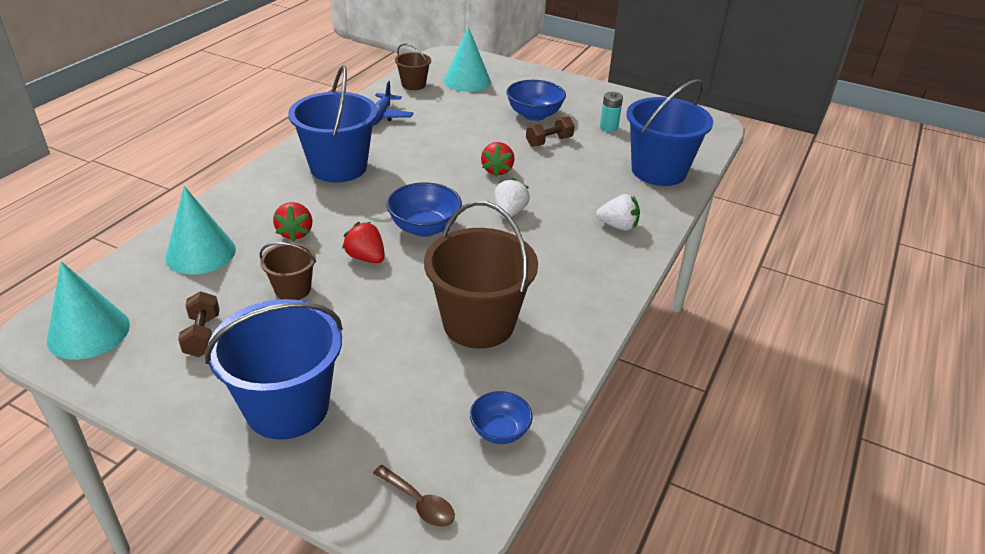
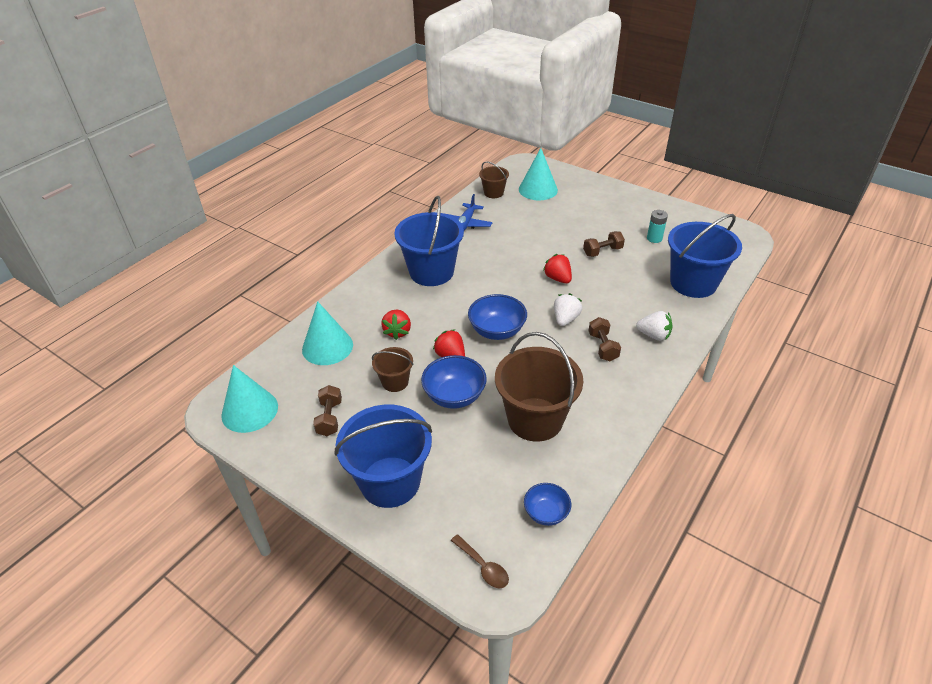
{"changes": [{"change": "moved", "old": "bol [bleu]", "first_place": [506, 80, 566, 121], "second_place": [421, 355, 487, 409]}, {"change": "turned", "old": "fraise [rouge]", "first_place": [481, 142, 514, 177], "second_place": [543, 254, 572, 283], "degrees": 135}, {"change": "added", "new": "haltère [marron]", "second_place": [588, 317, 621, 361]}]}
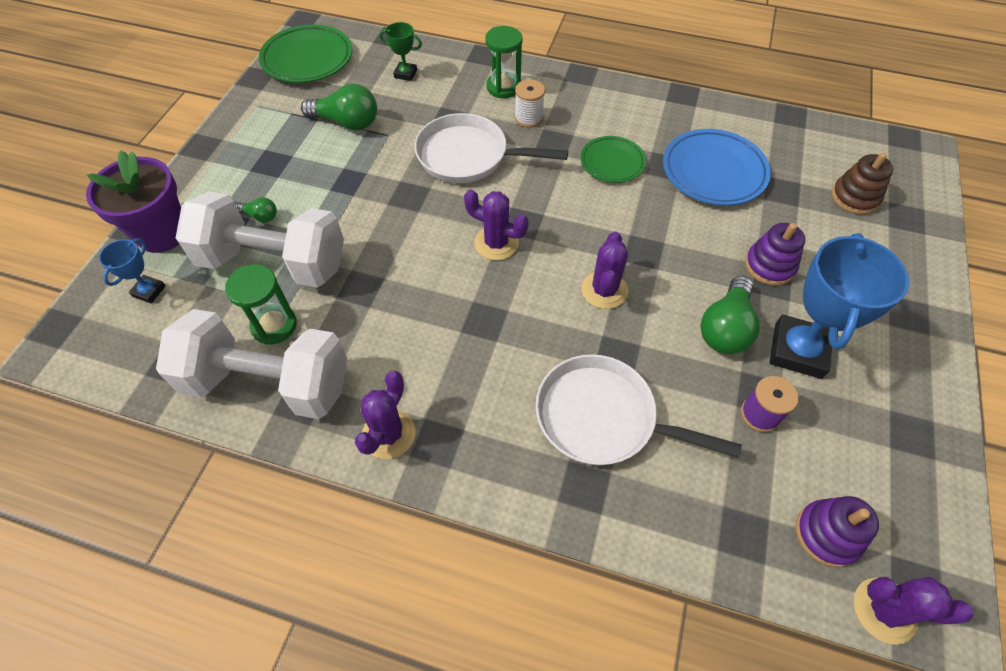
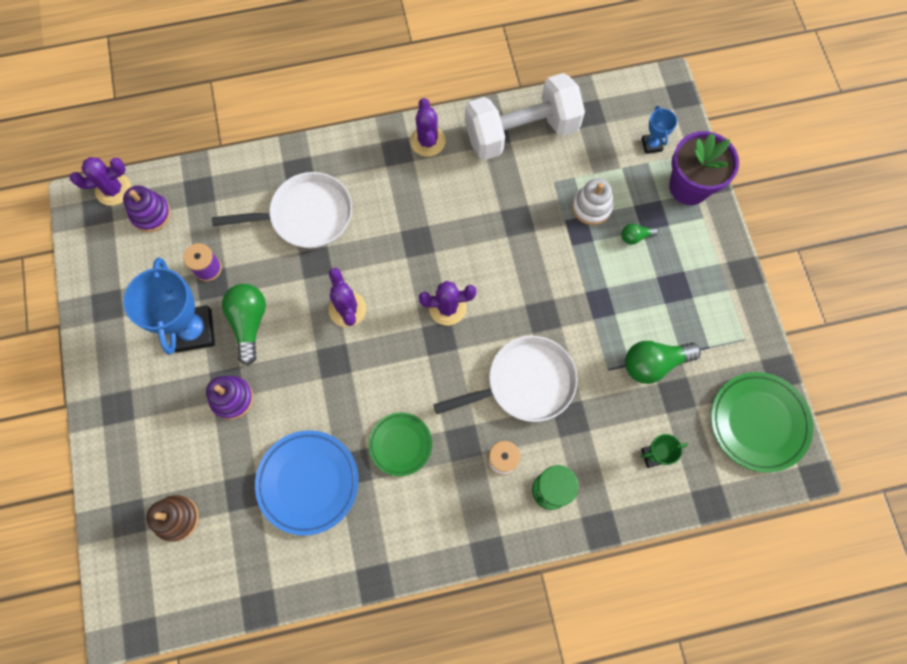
{"changes": [{"change": "replaced", "old": "haltère [blanc]", "new": "jouet à empiler [blanc]", "first_place": [176, 191, 344, 288], "second_place": [572, 178, 613, 225]}, {"change": "removed", "old": "sablier [vert]", "first_place": [225, 264, 297, 345]}]}
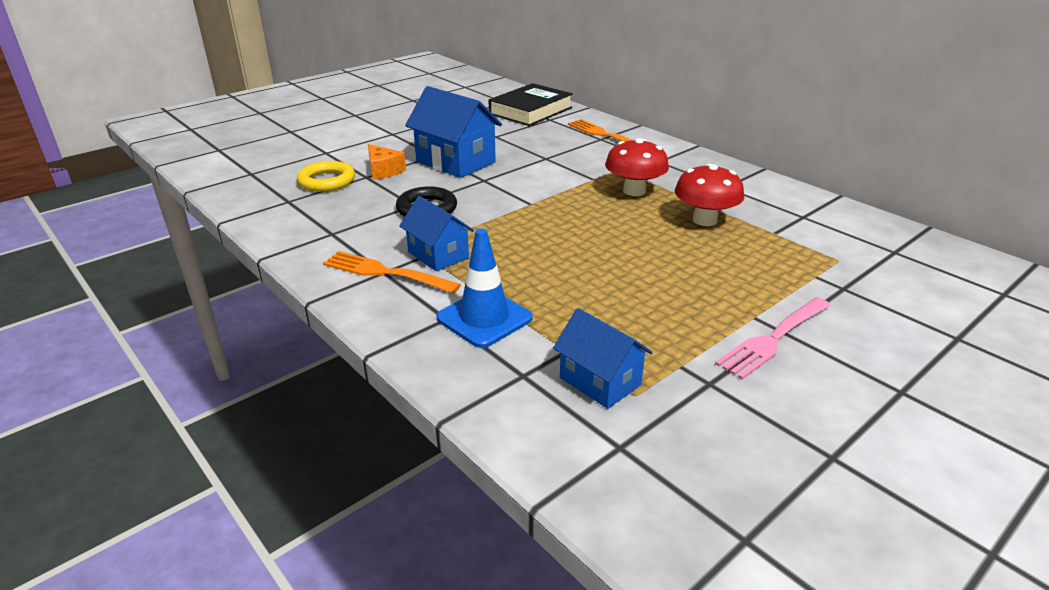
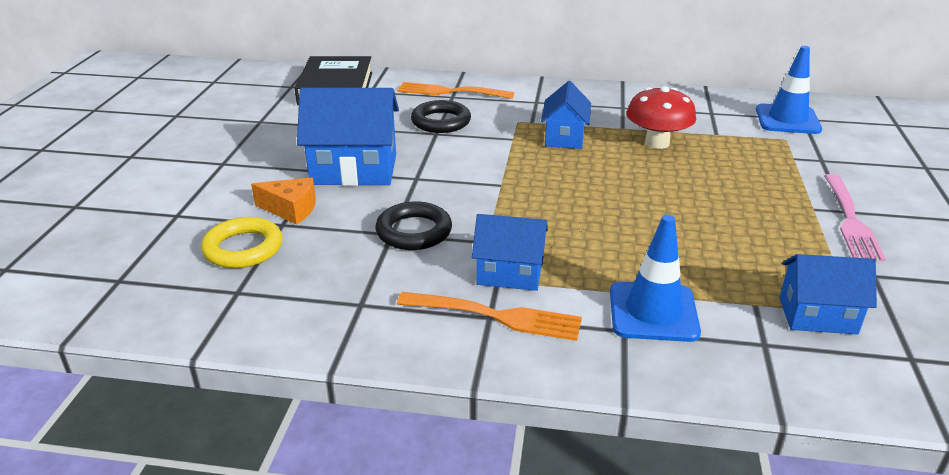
{"changes": [{"change": "replaced", "old": "champignon [rouge]", "new": "maison [bleu]", "first_place": [605, 138, 669, 196], "second_place": [541, 81, 591, 149]}, {"change": "turned", "old": "fourchette [orange]", "first_place": [323, 251, 461, 294], "second_place": [397, 292, 582, 341], "degrees": -150}, {"change": "added", "new": "cône de chantier [bleu]", "second_place": [756, 46, 822, 134]}, {"change": "added", "new": "anneau [noir]", "second_place": [411, 100, 471, 133]}]}
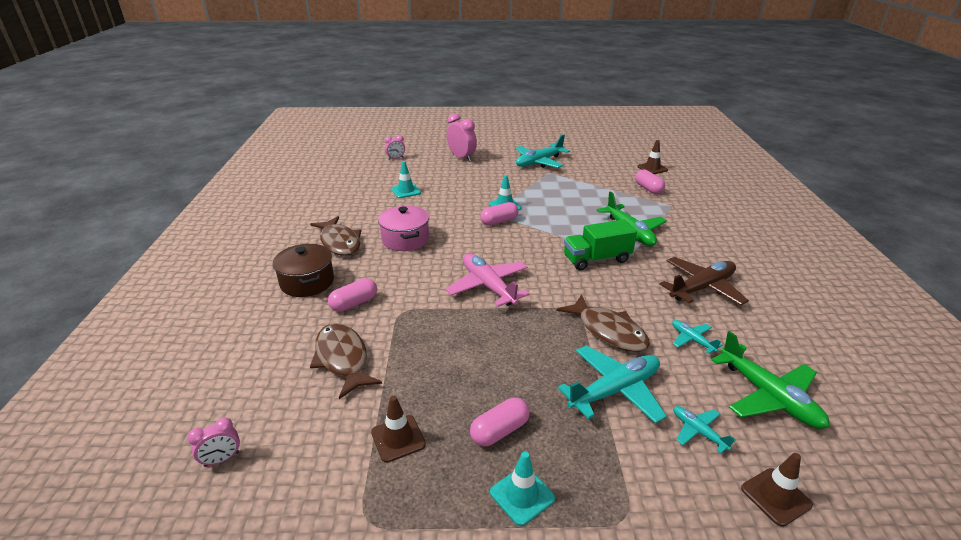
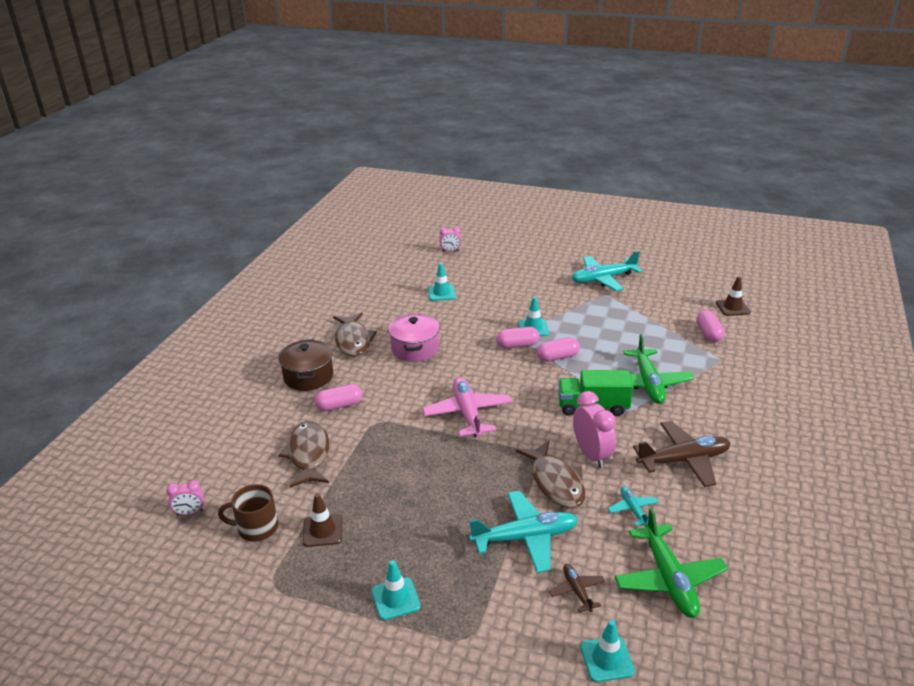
{"changes": [{"change": "moved", "old": "réveil [rose]", "first_place": [447, 113, 477, 162], "second_place": [573, 391, 616, 468]}, {"change": "moved", "old": "gélule [rose]", "first_place": [470, 398, 530, 446], "second_place": [537, 337, 580, 362]}, {"change": "recoloured", "old": "avion [turquoise]", "new": "avion [marron]", "first_place": [673, 406, 736, 454], "second_place": [549, 564, 605, 613]}, {"change": "recoloured", "old": "cône de chantier [marron]", "new": "cône de chantier [turquoise]", "first_place": [741, 453, 813, 527], "second_place": [580, 620, 635, 682]}, {"change": "added", "new": "tasse [marron]", "second_place": [218, 484, 278, 542]}]}
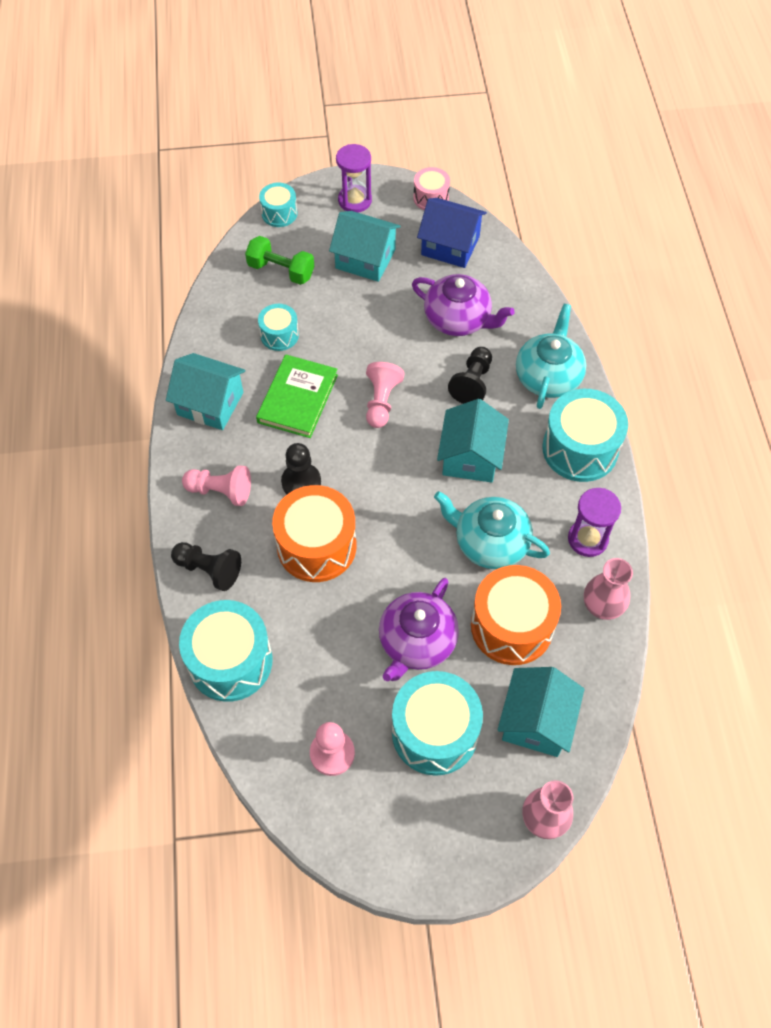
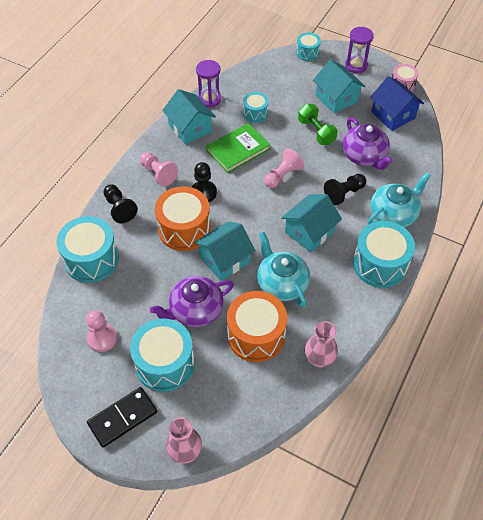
{"changes": [{"change": "moved", "old": "haltère [vert]", "first_place": [245, 236, 314, 285], "second_place": [298, 104, 338, 145]}, {"change": "moved", "old": "sablier [violet]", "first_place": [568, 488, 621, 557], "second_place": [196, 60, 221, 108]}, {"change": "moved", "old": "maison [turquoise]", "first_place": [497, 667, 585, 757], "second_place": [194, 222, 256, 281]}, {"change": "added", "new": "domino [noir]", "second_place": [87, 387, 157, 448]}]}
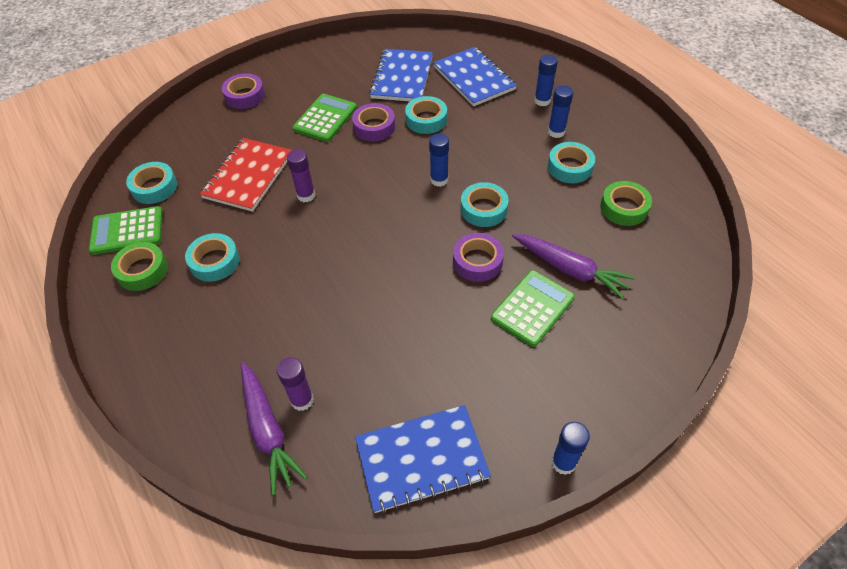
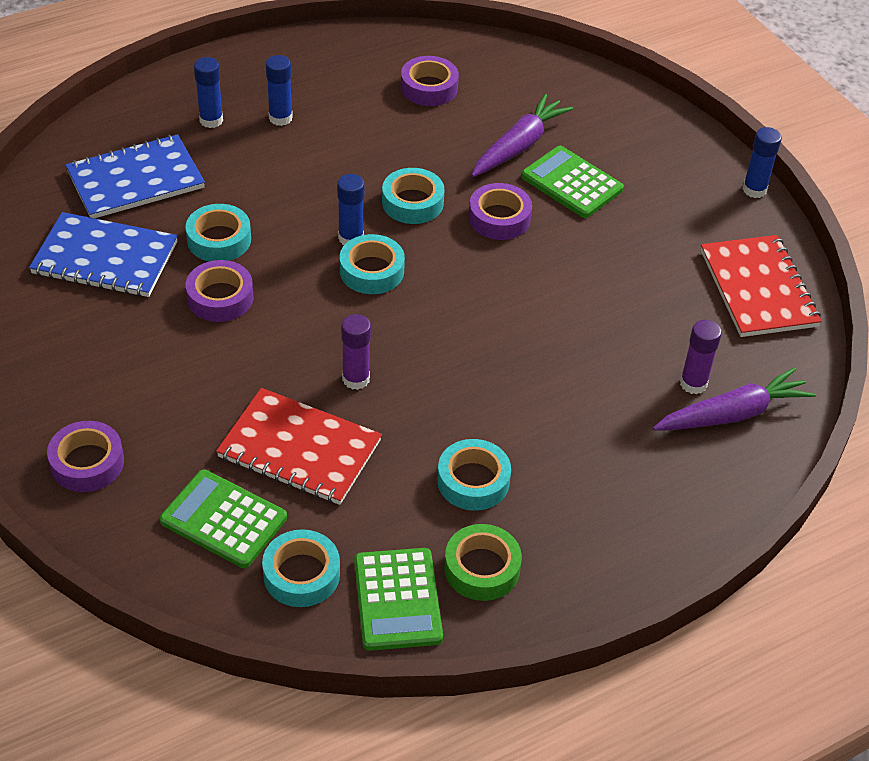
{"changes": [{"change": "moved", "old": "calculatrice [vert]", "first_place": [293, 94, 357, 142], "second_place": [160, 469, 287, 568]}, {"change": "moved", "old": "ruban adhésif [turquoise]", "first_place": [548, 142, 595, 183], "second_place": [340, 234, 405, 294]}, {"change": "recoloured", "old": "ruban adhésif [vert]", "new": "ruban adhésif [violet]", "first_place": [600, 181, 652, 226], "second_place": [401, 56, 459, 106]}, {"change": "recoloured", "old": "carnet [bleu]", "new": "carnet [rouge]", "first_place": [355, 405, 491, 513], "second_place": [701, 235, 822, 337]}]}
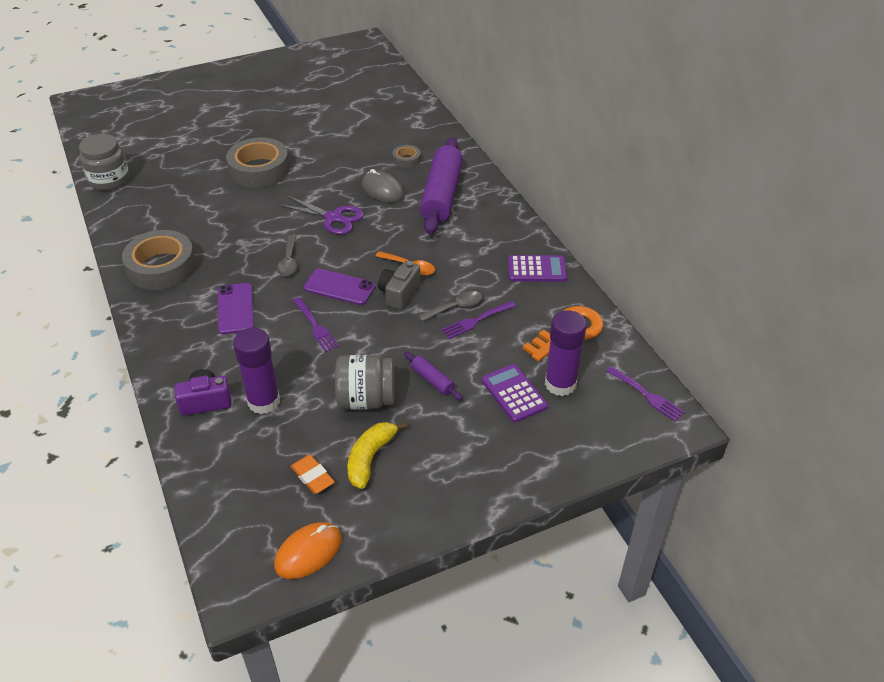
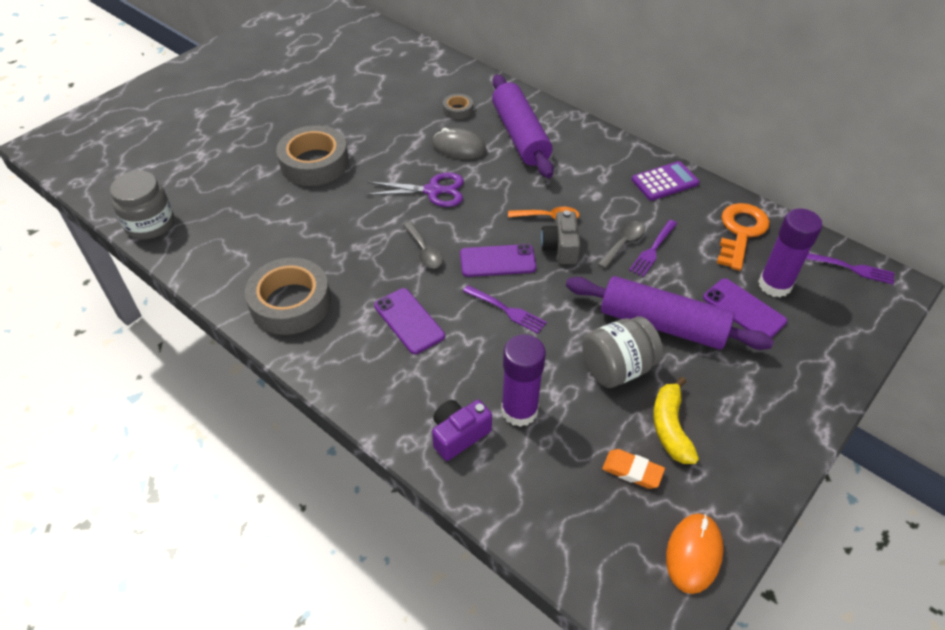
{"changes": [{"change": "resized", "old": "rouleau à pâtisserie [violet]", "first_place": [404, 352, 462, 400], "second_place": [566, 276, 774, 350], "factor": 2.3}, {"change": "replaced", "old": "calculatrice [violet]", "new": "téléphone [violet]", "first_place": [482, 364, 548, 423], "second_place": [703, 279, 787, 338]}]}
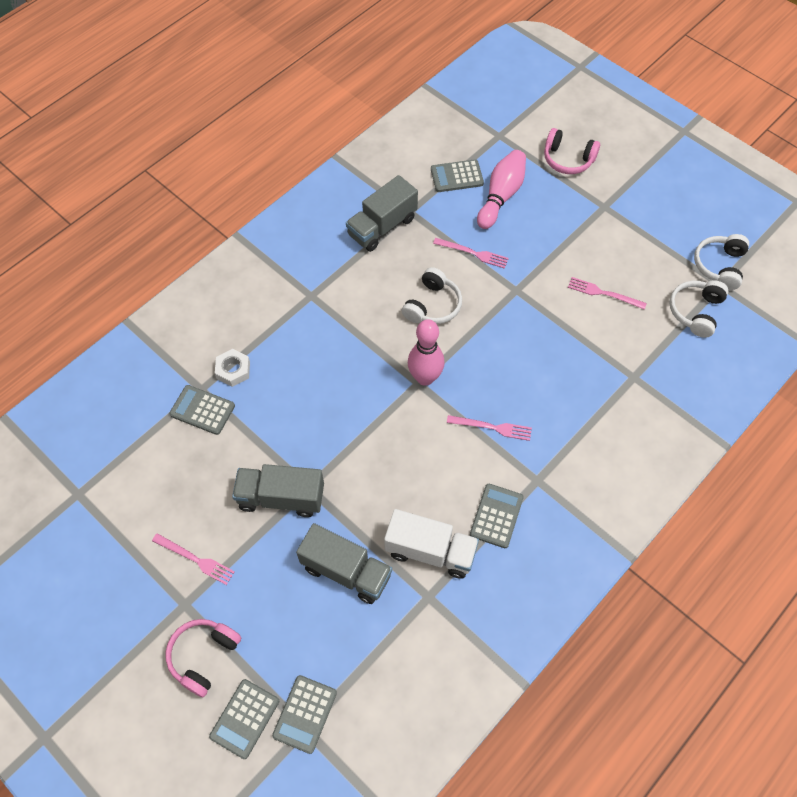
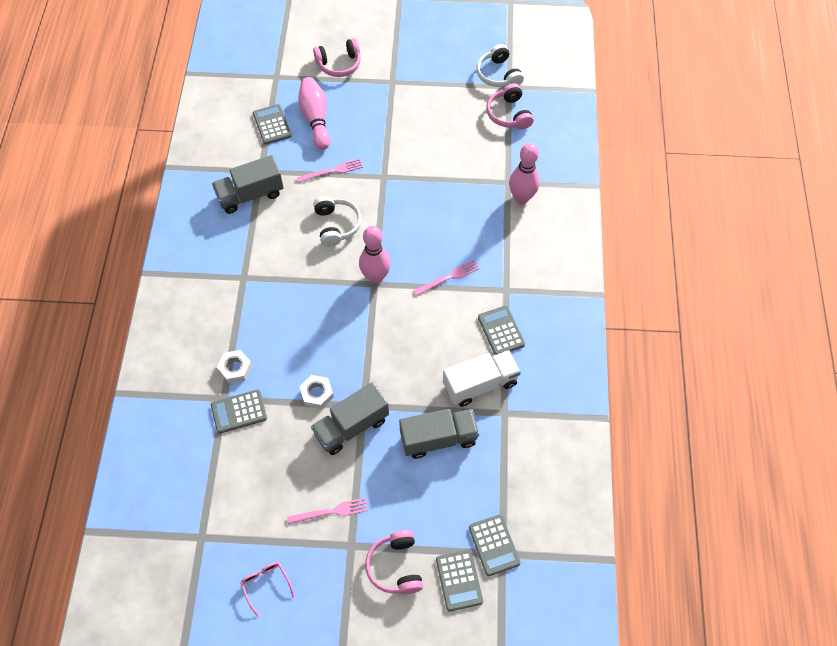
{"changes": [{"change": "turned", "old": "calculatrice [gris]", "first_place": [431, 159, 484, 192], "second_place": [253, 104, 292, 145], "degrees": 120}, {"change": "turned", "old": "camion [gris]", "first_place": [346, 175, 418, 252], "second_place": [212, 155, 284, 214], "degrees": 60}, {"change": "removed", "old": "fourchette [rose]", "first_place": [568, 277, 647, 310]}, {"change": "recoloured", "old": "casque audio [blanc]", "new": "casque audio [rose]", "first_place": [669, 280, 729, 338], "second_place": [486, 83, 534, 130]}, {"change": "added", "new": "quille [rose]", "second_place": [509, 143, 540, 204]}, {"change": "added", "new": "écrou [blanc]", "second_place": [299, 375, 334, 409]}, {"change": "added", "new": "lunettes [rose]", "second_place": [240, 562, 295, 617]}]}
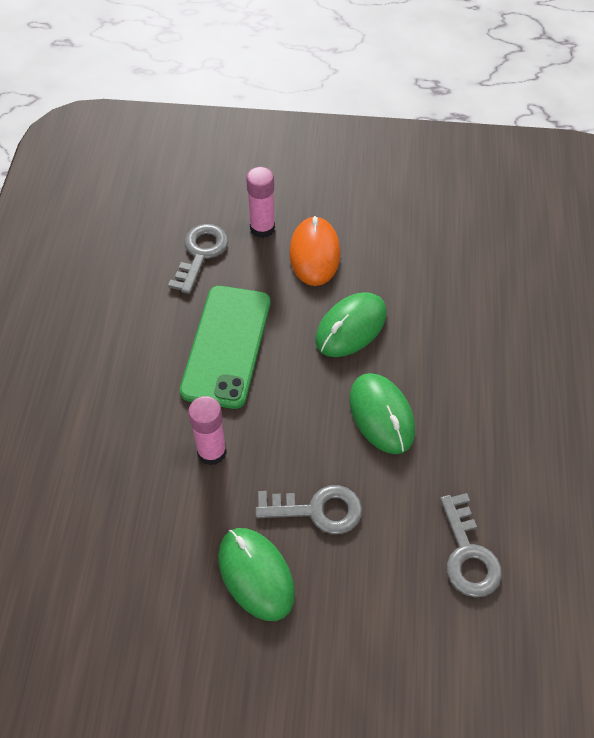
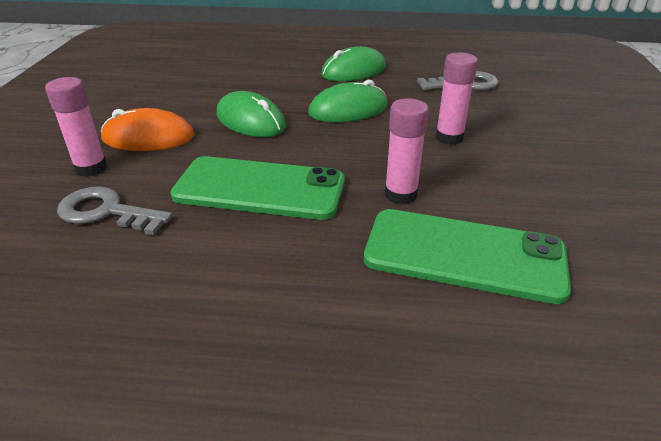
{"changes": [{"change": "replaced", "old": "clé [gris]", "new": "bâton de colle [rose]", "first_place": [255, 485, 362, 534], "second_place": [435, 53, 478, 145]}, {"change": "moved", "old": "souris [vert]", "first_place": [218, 528, 295, 621], "second_place": [321, 46, 386, 81]}, {"change": "added", "new": "téléphone [vert]", "second_place": [364, 209, 571, 304]}]}
